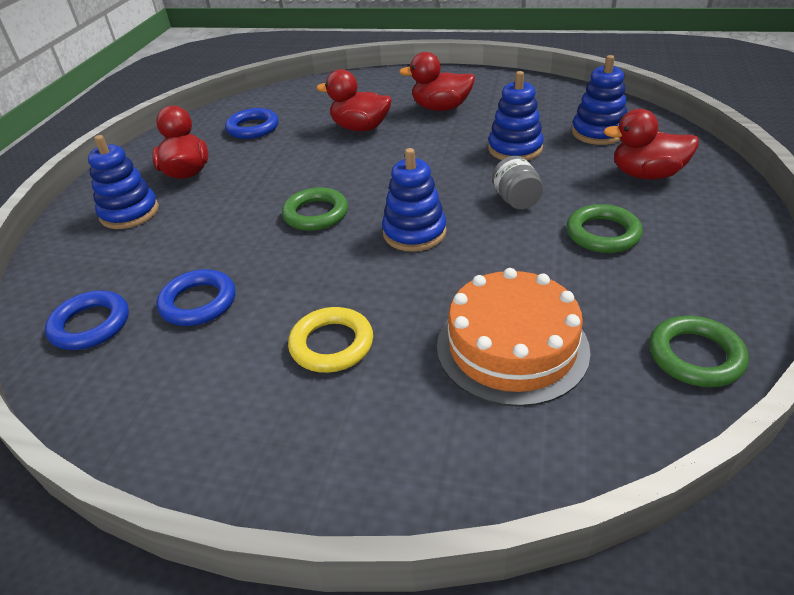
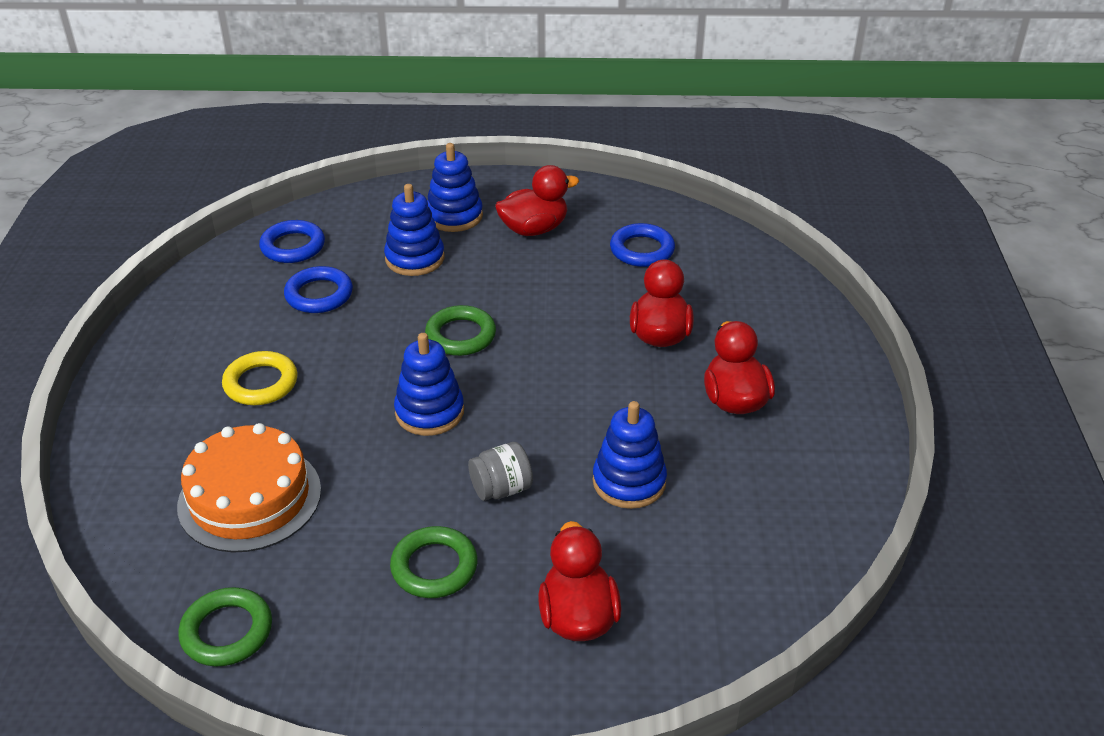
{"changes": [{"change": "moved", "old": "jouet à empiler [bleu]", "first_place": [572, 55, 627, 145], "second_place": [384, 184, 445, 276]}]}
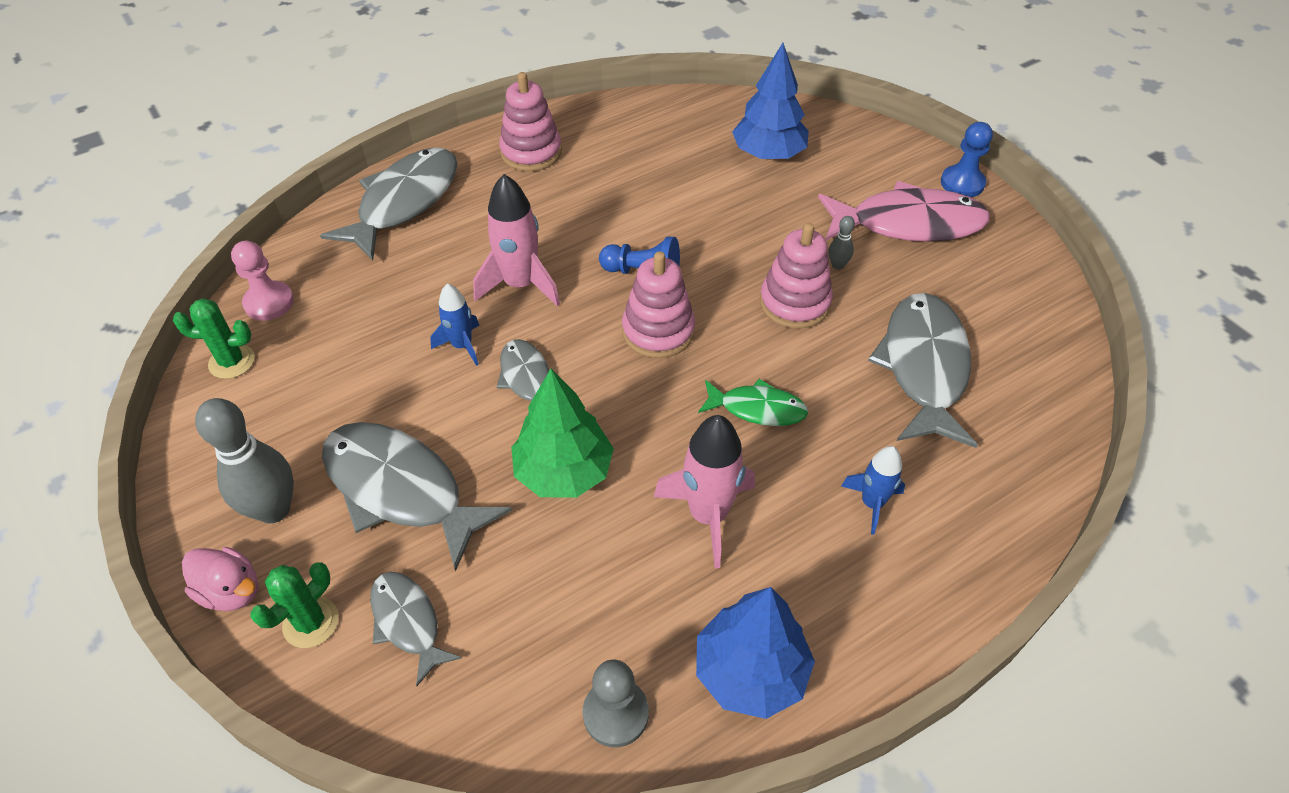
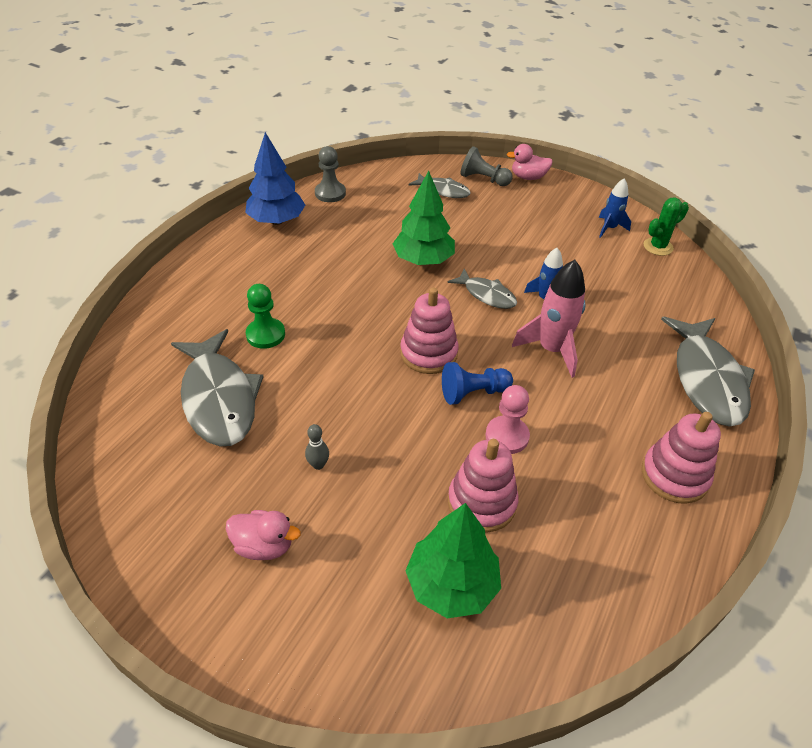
{"changes": [{"change": "recoloured", "old": "arbre [bleu]", "new": "arbre [vert]", "first_place": [732, 43, 809, 160], "second_place": [406, 503, 501, 618]}, {"change": "removed", "old": "pion [bleu]", "first_place": [941, 122, 993, 197]}, {"change": "replaced", "old": "poisson [rose]", "new": "canard [rose]", "first_place": [818, 181, 990, 242], "second_place": [226, 510, 301, 560]}, {"change": "moved", "old": "jouet à empiler [rose]", "first_place": [760, 223, 833, 329], "second_place": [448, 439, 519, 533]}, {"change": "moved", "old": "pion [rose]", "first_place": [231, 241, 294, 321], "second_place": [485, 385, 530, 454]}, {"change": "removed", "old": "poisson [vert]", "first_place": [698, 379, 808, 426]}, {"change": "removed", "old": "quille [gris]", "first_place": [195, 398, 294, 523]}, {"change": "removed", "old": "fusée [rose]", "first_place": [654, 415, 755, 568]}, {"change": "removed", "old": "poisson [gris]", "first_place": [322, 422, 512, 572]}, {"change": "moved", "old": "fusée [bleu]", "first_place": [841, 446, 905, 535], "second_place": [599, 178, 631, 238]}, {"change": "replaced", "old": "cactus [vert]", "new": "pion [gris]", "first_place": [250, 562, 339, 648], "second_place": [460, 146, 513, 186]}, {"change": "added", "new": "pion [vert]", "second_place": [246, 284, 285, 349]}]}
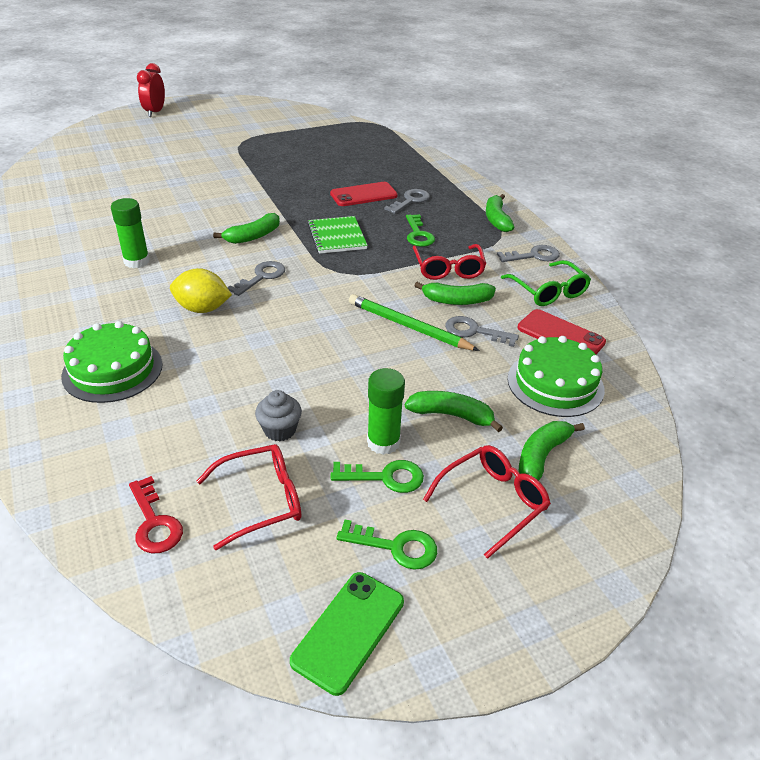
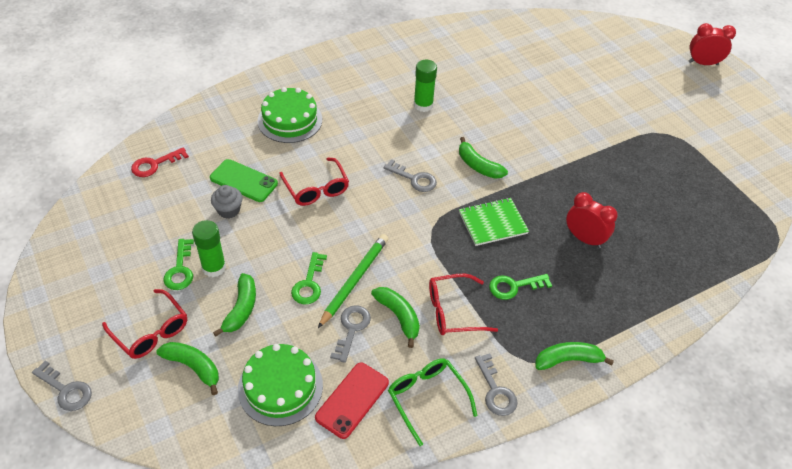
{"changes": [{"change": "replaced", "old": "téléphone [rouge]", "new": "réveil [rouge]", "first_place": [330, 182, 398, 206], "second_place": [566, 192, 618, 248]}, {"change": "moved", "old": "clé [gris]", "first_place": [384, 189, 430, 214], "second_place": [32, 361, 92, 411]}, {"change": "turned", "old": "lunettes [vert]", "first_place": [501, 260, 591, 306], "second_place": [388, 358, 477, 446], "degrees": 90}, {"change": "removed", "old": "citron [jaune]", "first_place": [170, 268, 232, 313]}, {"change": "turned", "old": "banane [vert]", "first_place": [414, 282, 496, 305], "second_place": [371, 287, 420, 348], "degrees": 150}, {"change": "moved", "old": "lunettes [rouge]", "first_place": [197, 444, 301, 550], "second_place": [279, 157, 349, 206]}, {"change": "moved", "old": "clé [vert]", "first_place": [337, 520, 437, 570], "second_place": [291, 252, 327, 304]}, {"change": "moved", "old": "téléphone [vert]", "first_place": [290, 572, 404, 696], "second_place": [210, 159, 278, 202]}]}
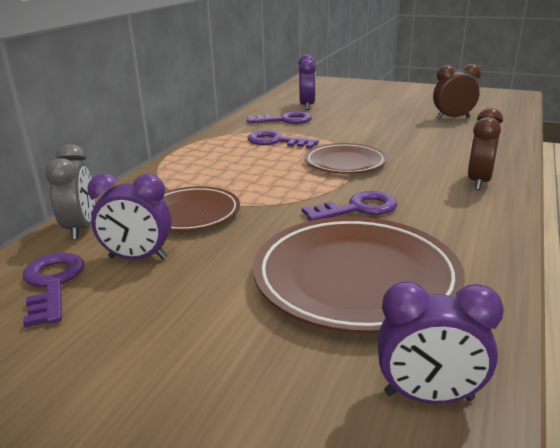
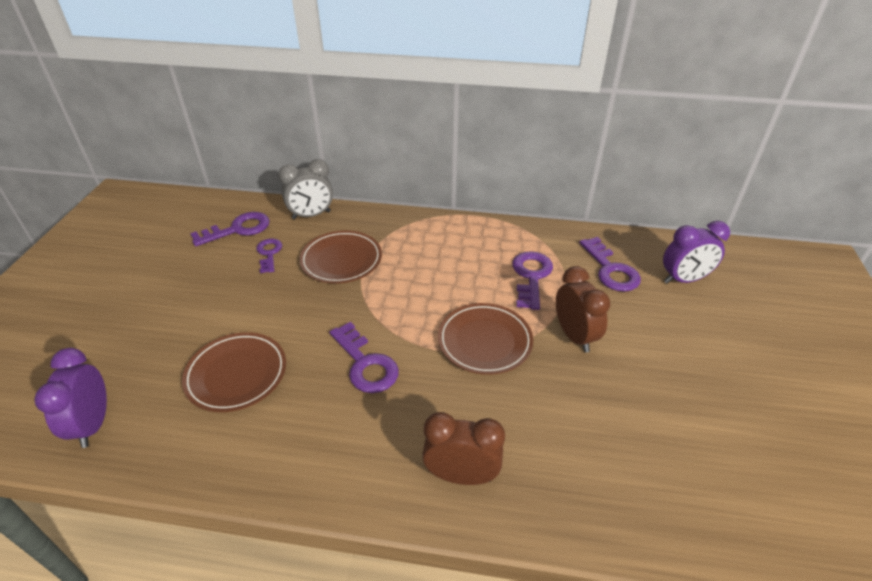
{"changes": [{"change": "moved", "old": "réveil [marron]", "first_place": [433, 64, 481, 119], "second_place": [556, 266, 610, 353]}, {"change": "replaced", "old": "réveil [violet]", "new": "clé [violet]", "first_place": [87, 173, 172, 259], "second_place": [256, 238, 282, 273]}, {"change": "resized", "old": "assiette [marron]", "first_place": [253, 217, 465, 334], "second_place": [182, 332, 286, 412], "factor": 0.6}]}
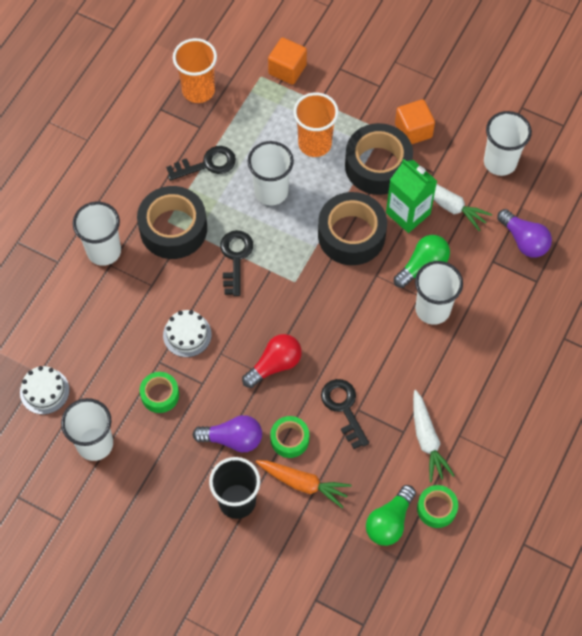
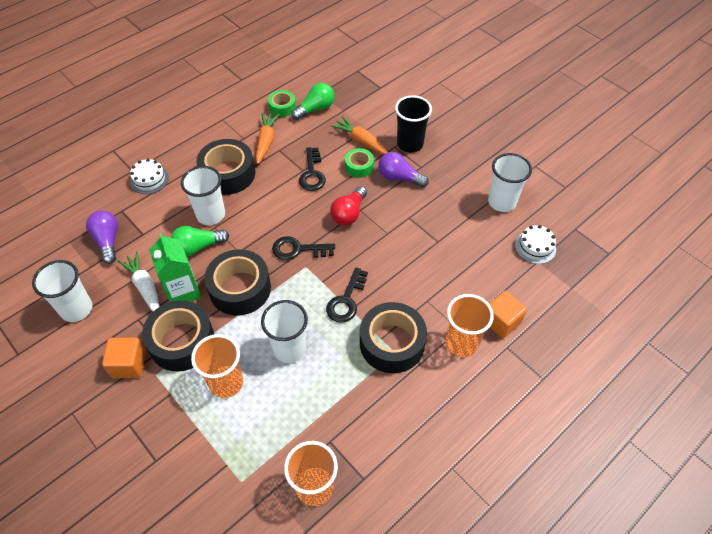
{"changes": [{"change": "moved", "old": "cube [orange]", "first_place": [268, 37, 307, 85], "second_place": [489, 291, 527, 338]}, {"change": "moved", "old": "clé [noir]", "first_place": [166, 146, 236, 181], "second_place": [272, 236, 335, 260]}, {"change": "recoloured", "old": "gobelet [blanc]", "new": "gobelet [orange]", "first_place": [73, 202, 121, 266], "second_place": [446, 294, 494, 357]}, {"change": "moved", "old": "gâteau [blanc]", "first_place": [163, 310, 212, 357], "second_place": [130, 158, 169, 194]}, {"change": "turned", "old": "ampoule [rouge]", "first_place": [242, 334, 302, 388], "second_place": [330, 186, 367, 225], "degrees": -45}, {"change": "removed", "old": "ruban adhésif [vert]", "first_place": [140, 372, 179, 413]}, {"change": "recoloured", "old": "carotte [blanc]", "new": "carotte [orange]", "first_place": [413, 390, 455, 482], "second_place": [256, 113, 280, 164]}, {"change": "added", "new": "ruban adhésif [noir]", "second_place": [196, 139, 255, 195]}]}
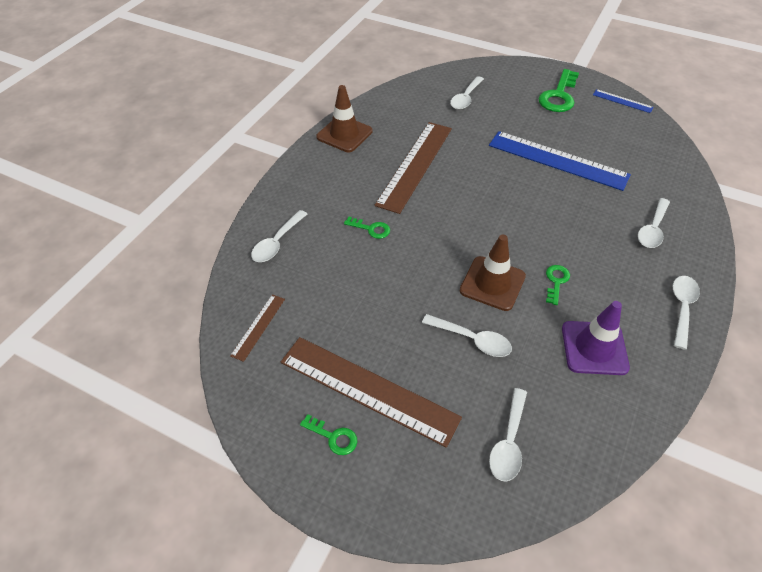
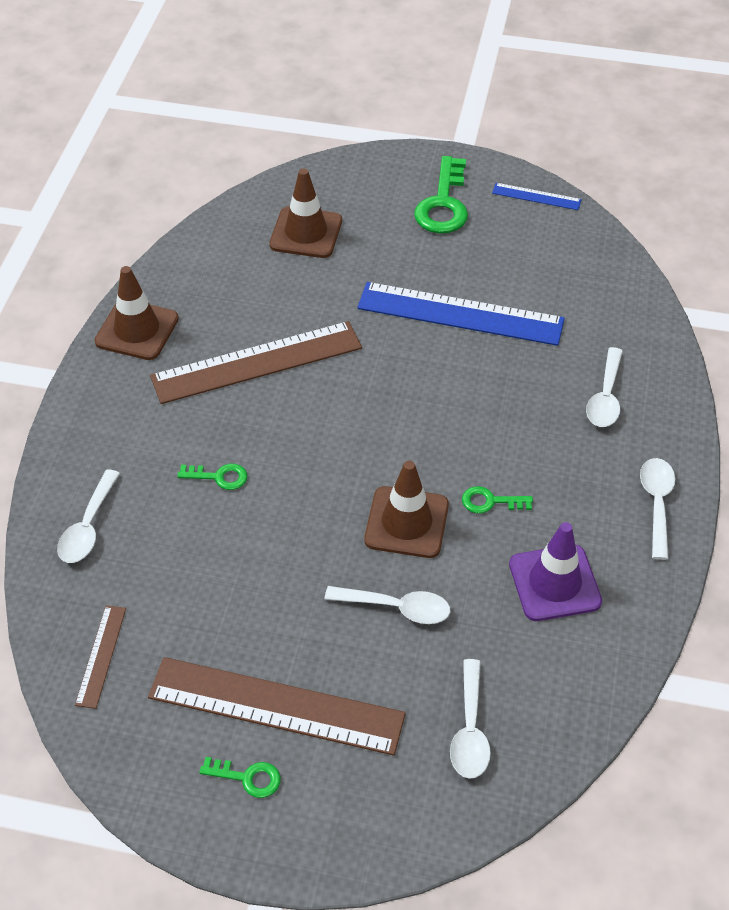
{"changes": [{"change": "replaced", "old": "cuillère [blanc]", "new": "cône de chantier [marron]", "first_place": [450, 76, 484, 110], "second_place": [269, 168, 342, 258]}, {"change": "turned", "old": "règle [marron]", "first_place": [375, 122, 452, 214], "second_place": [150, 321, 362, 404], "degrees": 60}, {"change": "turned", "old": "clé [vert]", "first_place": [546, 265, 570, 305], "second_place": [462, 486, 533, 513], "degrees": -90}]}
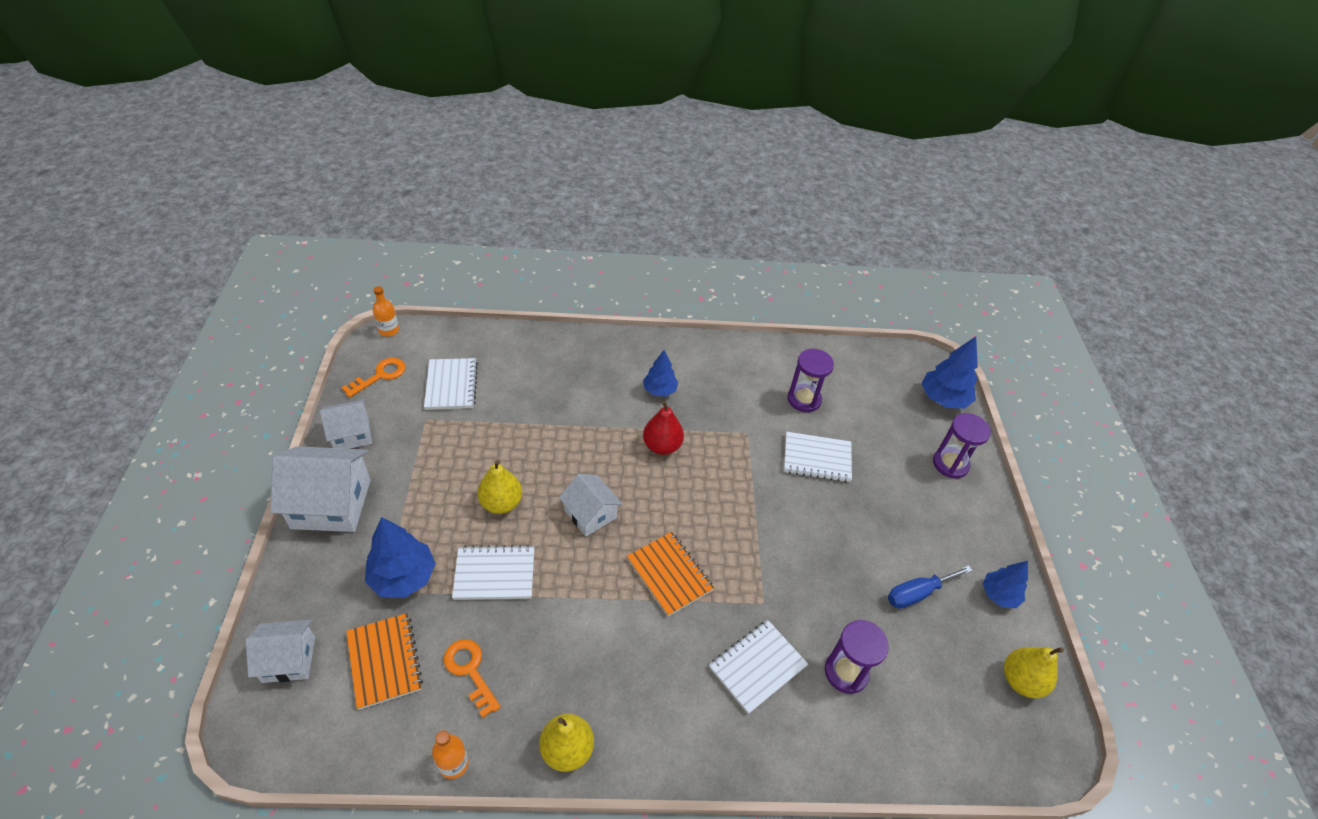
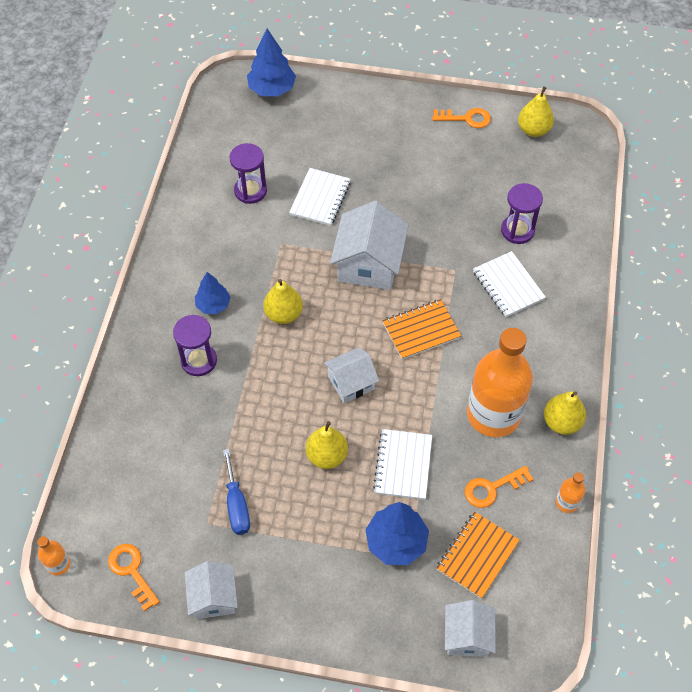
{"changes": [{"change": "removed", "old": "carnet [blanc]", "first_place": [424, 358, 478, 410]}, {"change": "recoloured", "old": "poire [rouge]", "new": "poire [jaune]", "first_place": [643, 401, 684, 455], "second_place": [263, 279, 303, 324]}, {"change": "moved", "old": "sablier [violet]", "first_place": [933, 413, 991, 478], "second_place": [173, 315, 217, 376]}, {"change": "moved", "old": "maison [blanc]", "first_place": [270, 446, 370, 532], "second_place": [330, 201, 409, 290]}, {"change": "replaced", "old": "arbre [bleu]", "new": "clé [orange]", "first_place": [983, 561, 1028, 608], "second_place": [432, 108, 491, 128]}, {"change": "moved", "old": "tournevis [bleu]", "first_place": [888, 565, 972, 609], "second_place": [223, 449, 250, 535]}, {"change": "turned", "old": "carnet [orange]", "first_place": [346, 613, 423, 710], "second_place": [436, 512, 520, 599], "degrees": -45}, {"change": "added", "new": "bouteille [orange]", "second_place": [467, 328, 533, 437]}]}
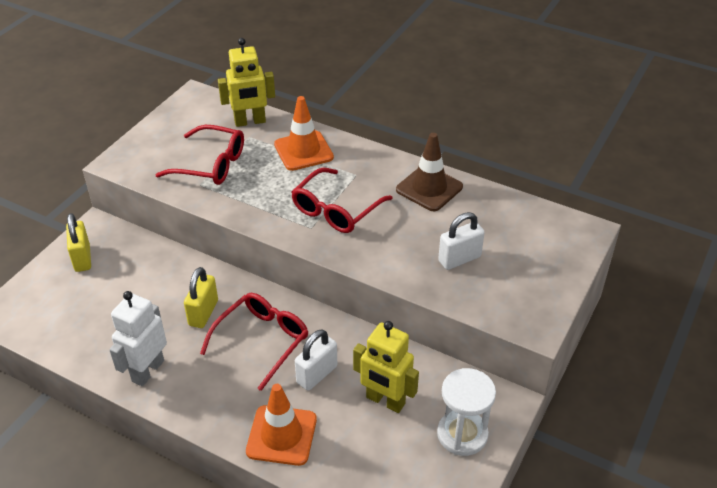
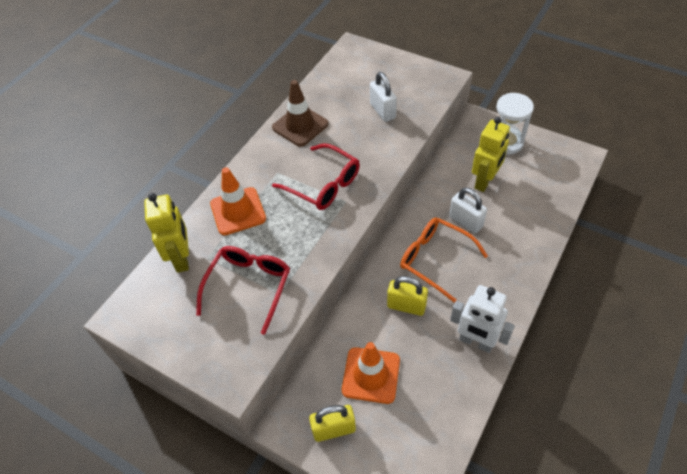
{"changes": [{"change": "recoloured", "old": "lunettes [rouge]", "new": "lunettes [orange]", "first_place": [200, 293, 308, 391], "second_place": [400, 218, 488, 303]}, {"change": "moved", "old": "cône de chantier [orange]", "first_place": [246, 384, 317, 466], "second_place": [342, 342, 400, 404]}]}
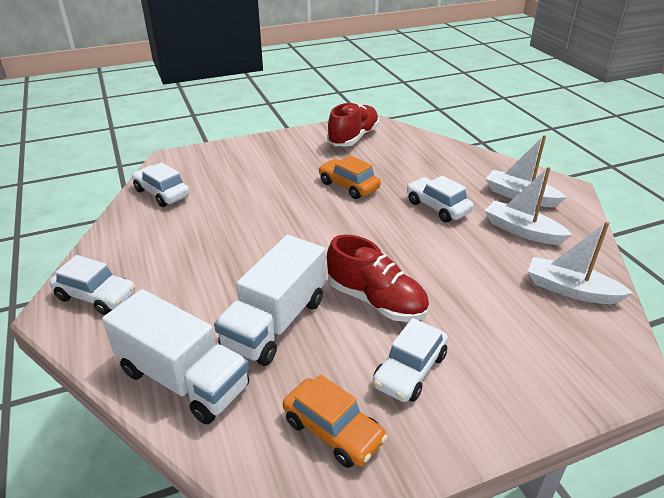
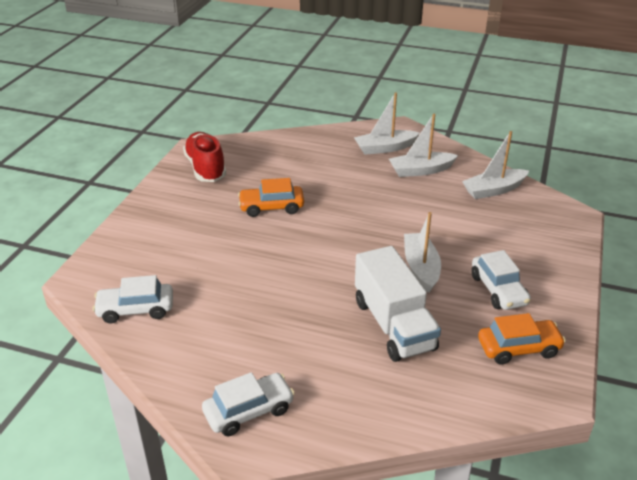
{"changes": [{"change": "removed", "old": "voiture [blanc]", "first_place": [407, 176, 474, 222]}, {"change": "replaced", "old": "chaussure [rouge]", "new": "bateau [blanc]", "first_place": [327, 235, 429, 322], "second_place": [404, 212, 441, 293]}, {"change": "removed", "old": "camion [blanc]", "first_place": [102, 289, 249, 424]}]}
